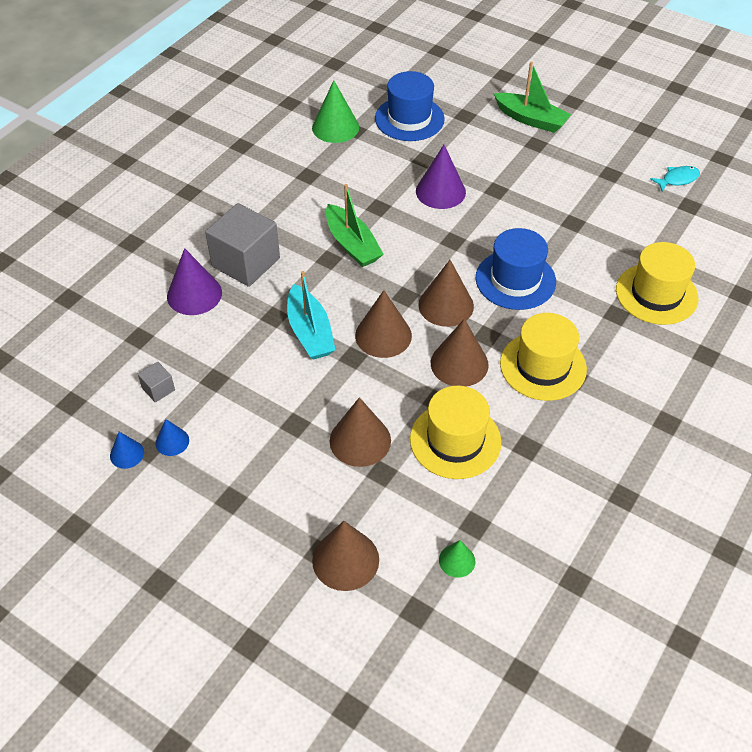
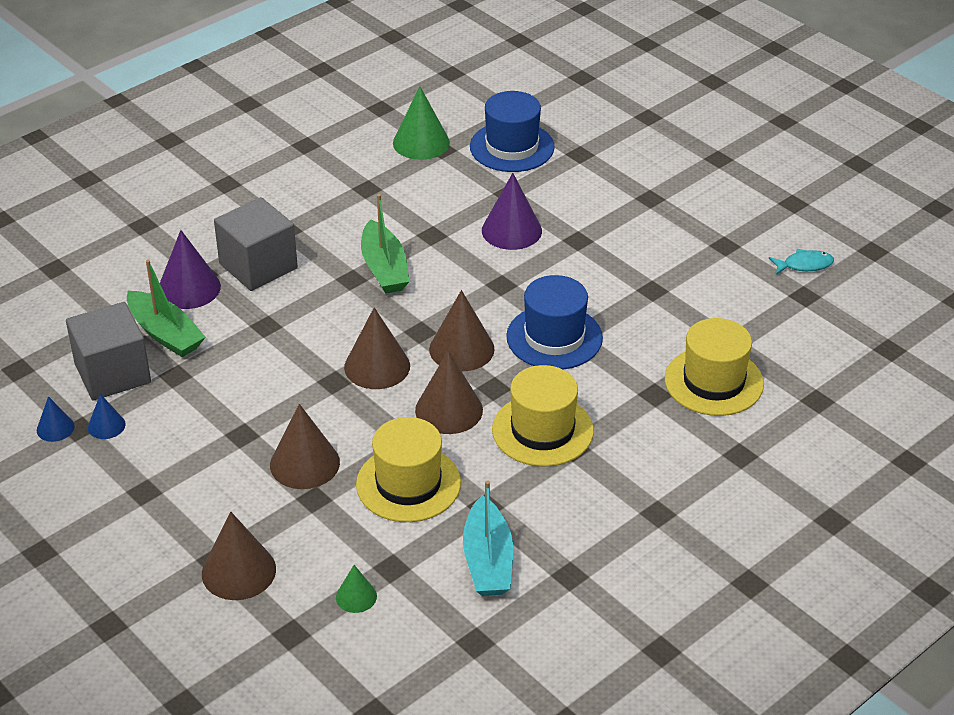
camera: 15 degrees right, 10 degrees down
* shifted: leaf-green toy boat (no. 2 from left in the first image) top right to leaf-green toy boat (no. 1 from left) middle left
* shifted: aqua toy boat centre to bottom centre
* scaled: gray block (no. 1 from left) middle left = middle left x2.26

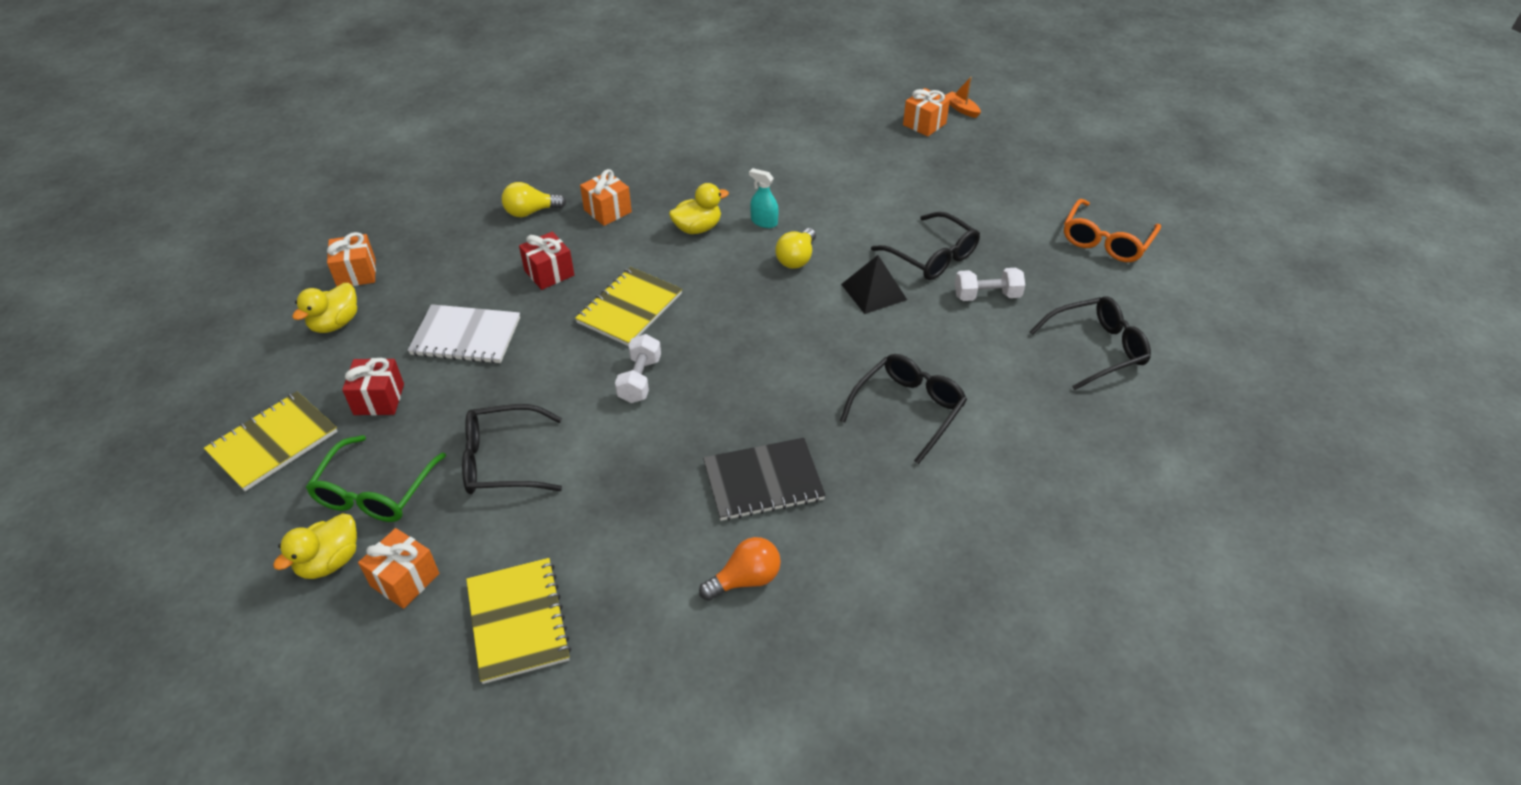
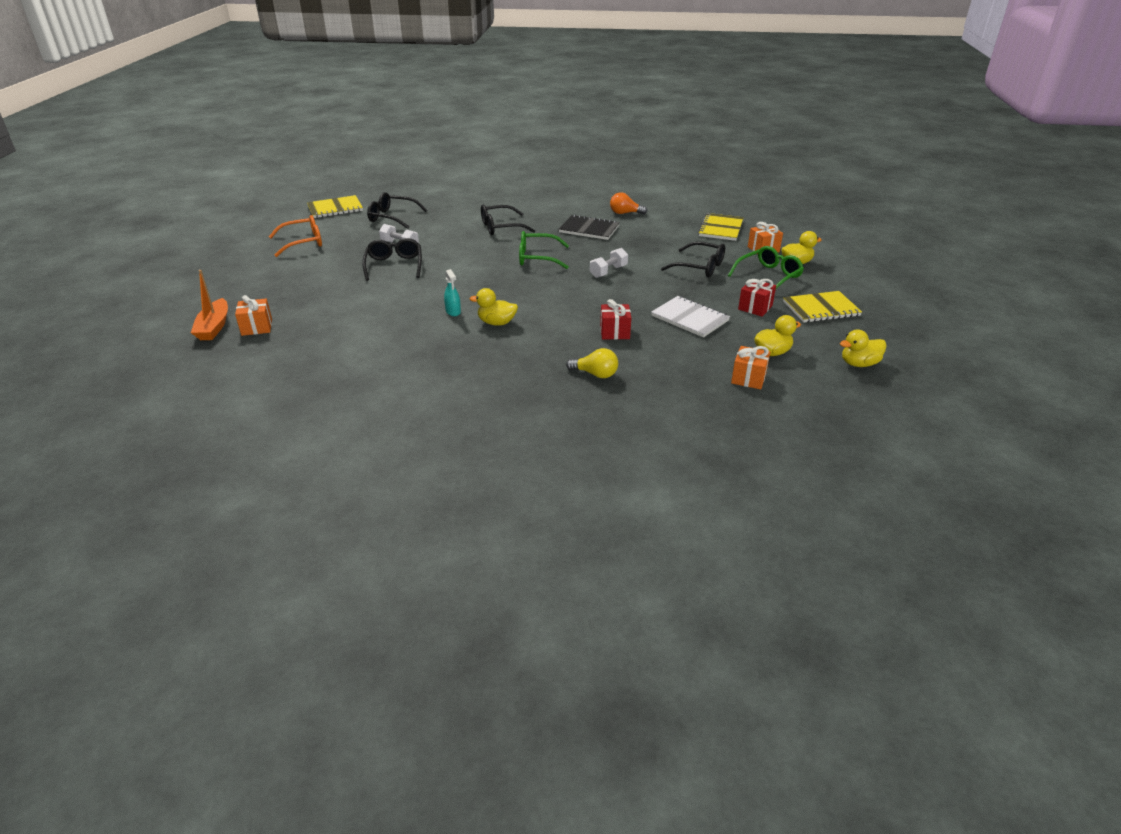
camera: 145 degrees left, 10 degrees down
* scaled: bright orange toy boat top centre = middle left x1.76
* gone: bright orange present (no. 3 from left) top centre
* gone: bright yellow lightbulb (no. 2 from left) top centre
* gone: black solid pyramid centre
* shifted: bright yellow notepad (no. 3 from left in the first image) centre to bright yellow notepad (no. 1 from left) top left
* new: leaf-green glasses (no. 1 from left) top centre
* new: bright yellow rubber duck (no. 4 from left) middle right

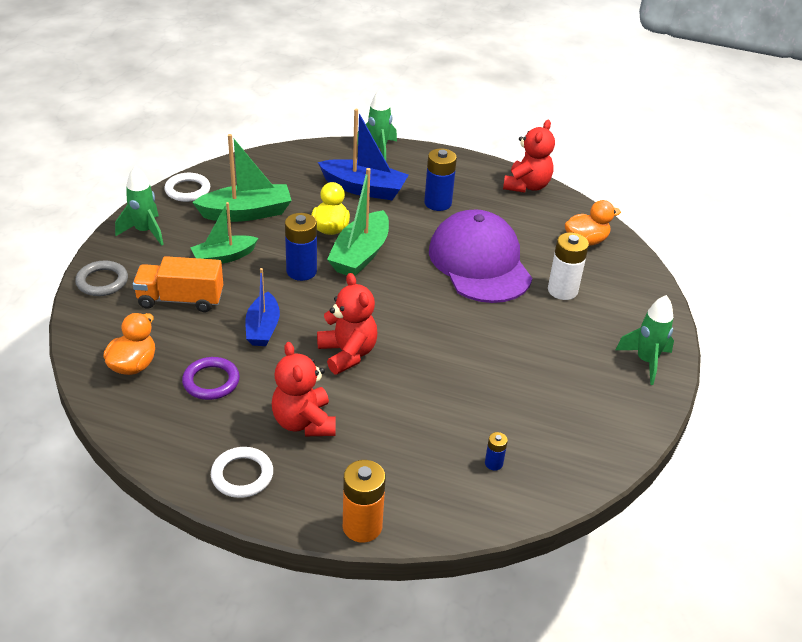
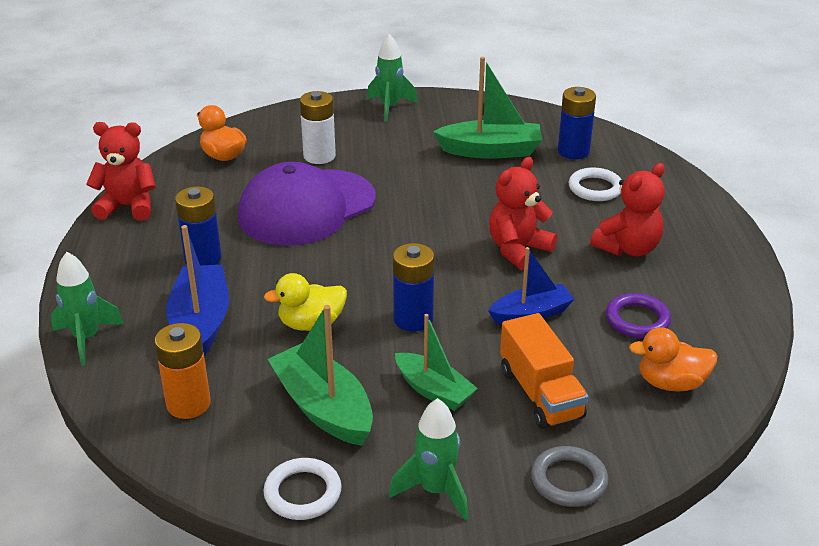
camera: 110 degrees left, 5 degrees down
* shifted: leaf-green toy boat (no. 3 from left) centre to top centre
* scaled: royal blue AA battery (no. 3 from left) bottom centre = top right x2.01
* shifted: pure white ring (no. 2 from left) bottom left to middle right
* shifted: bright orange AA battery bottom centre to bottom left

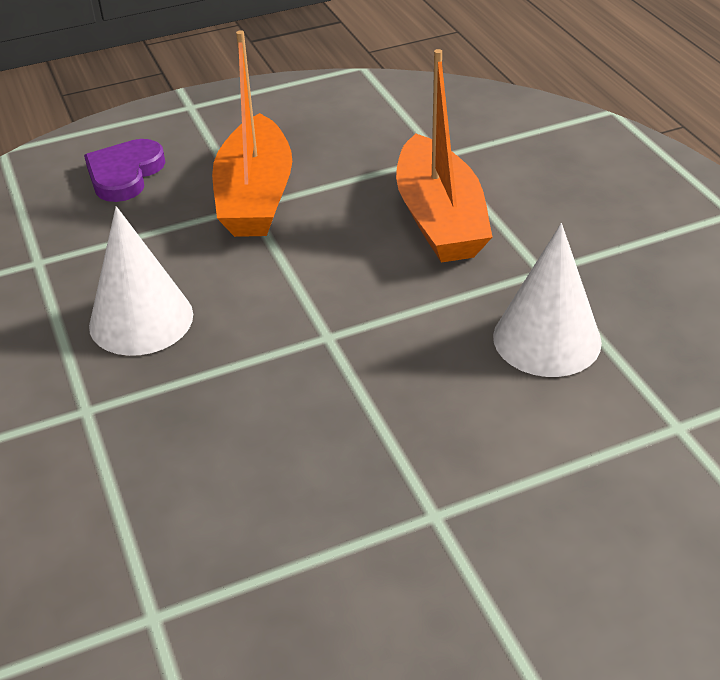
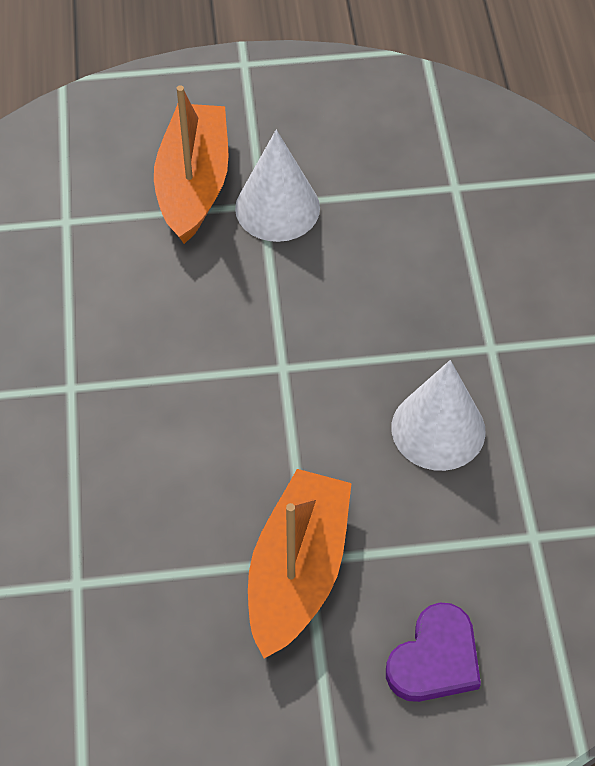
camera: 165 degrees left, 15 degrees up
* shifted: bright orange toy boat (no. 2 from left in the first image) top centre to bright orange toy boat (no. 1 from left) top left
* shifted: pure white cone shape (no. 2 from left in the first image) middle right to pure white cone shape (no. 1 from left) top centre

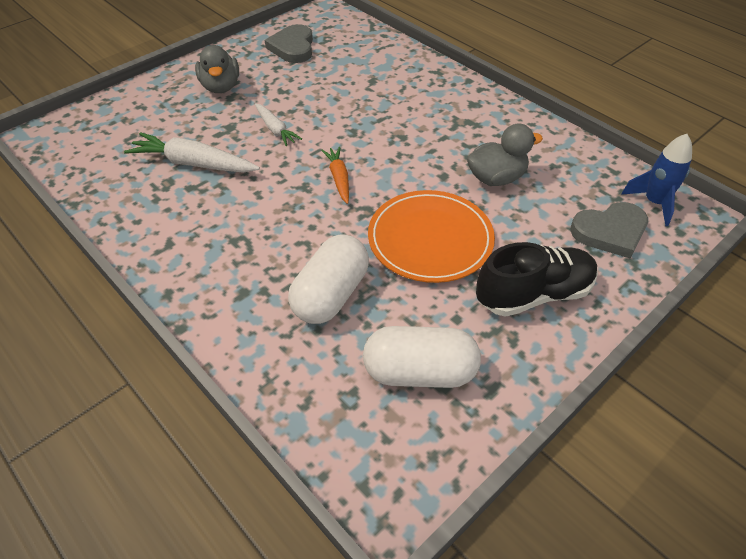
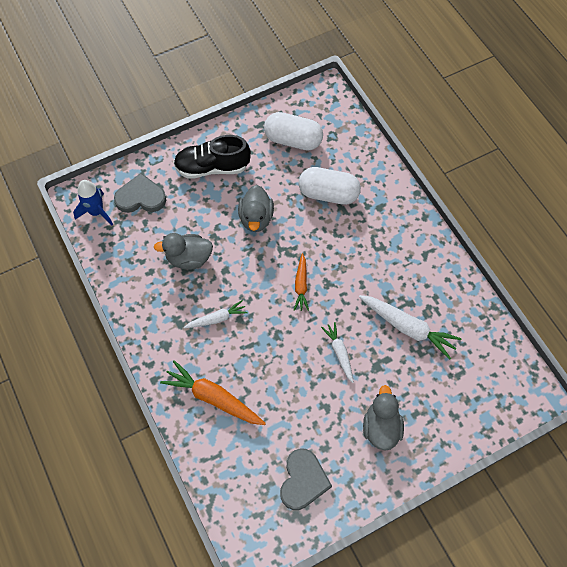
camera: 165 degrees left, 15 degrees up
* swapped: bright orange flat dish centre to gray rubber duck (no. 2 from left) centre
* rotated: pure white pill (no. 1 from left in the first image) centre = top centre 60 degrees clockwise
* new: pure white toy carrot (no. 1 from left) centre
* new: bright orange toy carrot (no. 1 from left) bottom centre

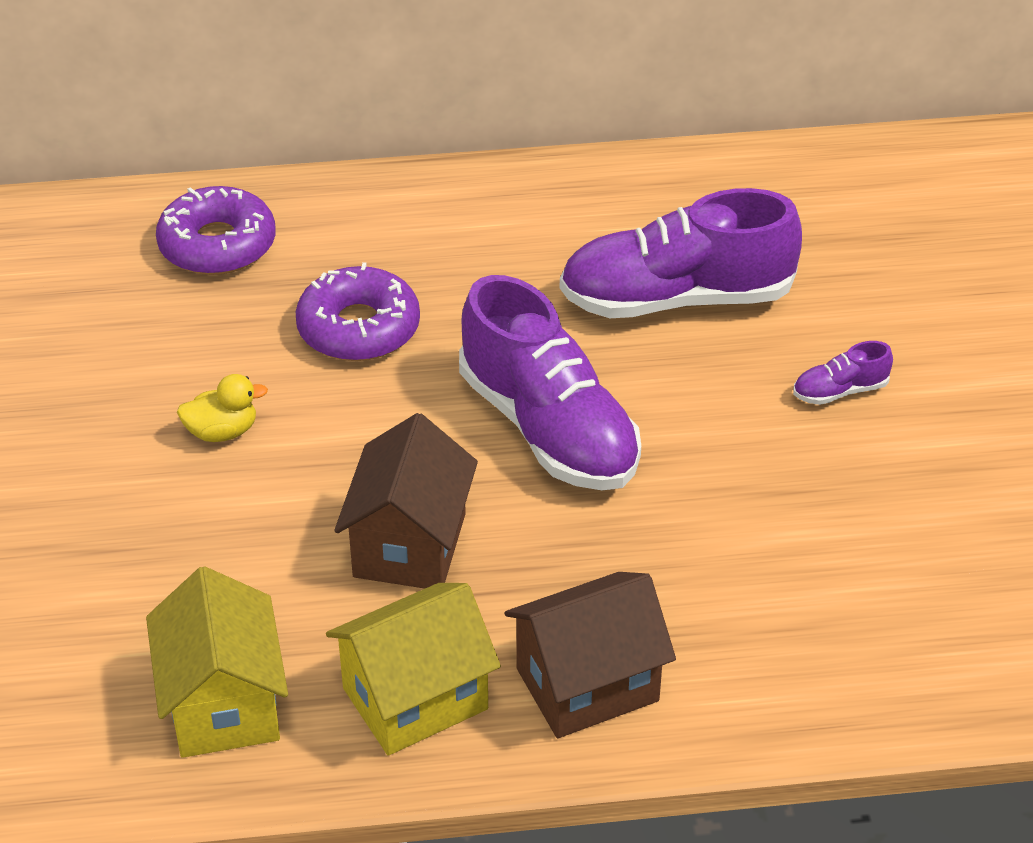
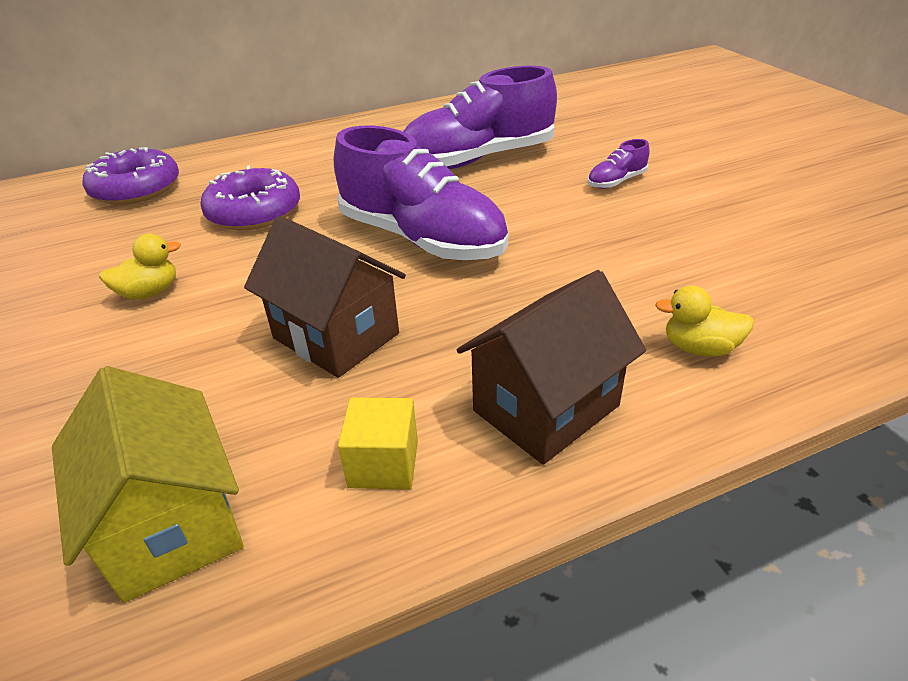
camera: 15 degrees left, 5 degrees down
* rotated: russet toy house (no. 1 from left) centre = centre 45 degrees counterclockwise
* swapped: bright yellow toy house (no. 2 from left) bottom centre to bright yellow block centre
* new: bright yellow rubber duck (no. 2 from left) middle right

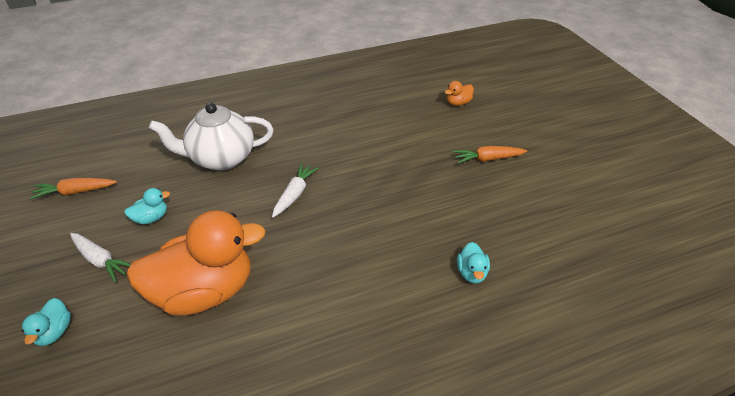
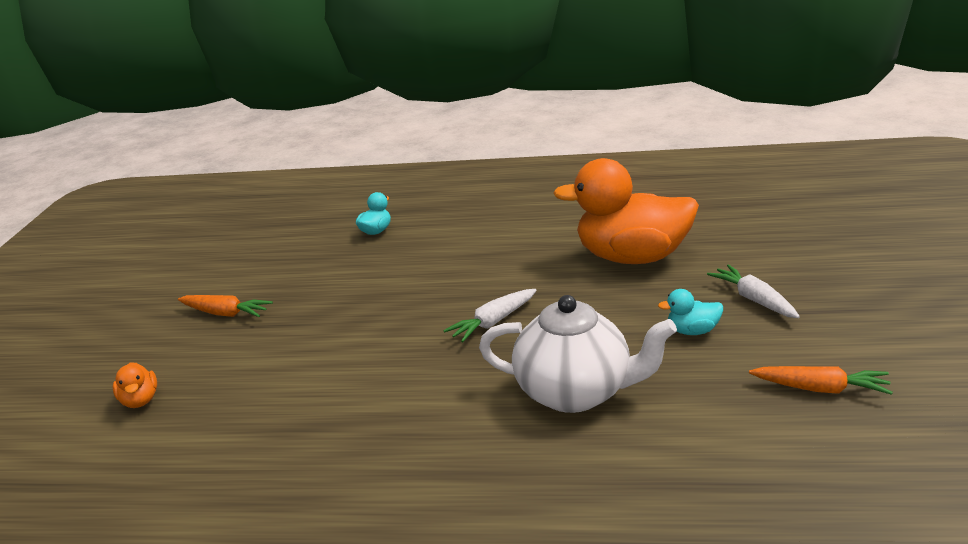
camera: 150 degrees left, 15 degrees down
* rotated: bright orange rubber duck (no. 2 from left in the first image) top centre = bottom left 75 degrees clockwise
* gone: aqua rubber duck (no. 1 from left) bottom left

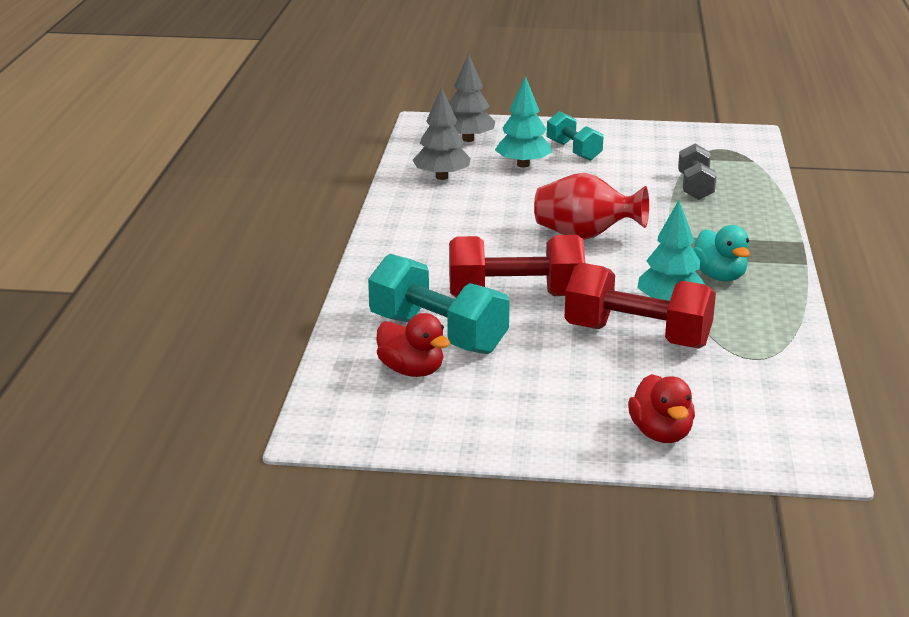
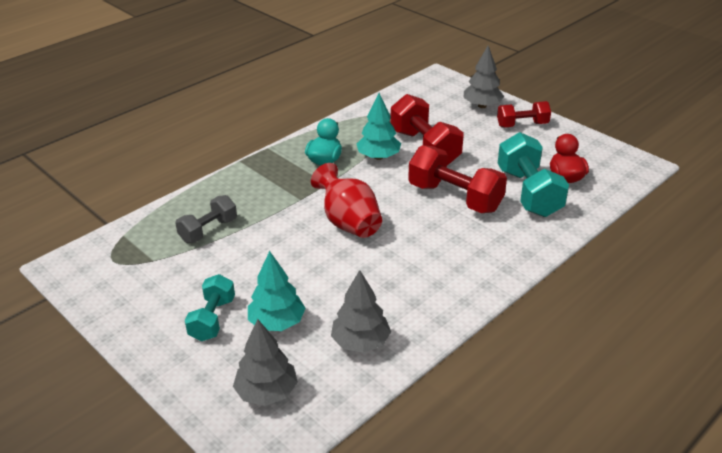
camera: 140 degrees left, 10 degrees up
* swapped: crimson rubber duck (no. 2 from left) middle right to gray fir tree (no. 3 from left) top right
* new: crimson free weight (no. 3 from left) top right

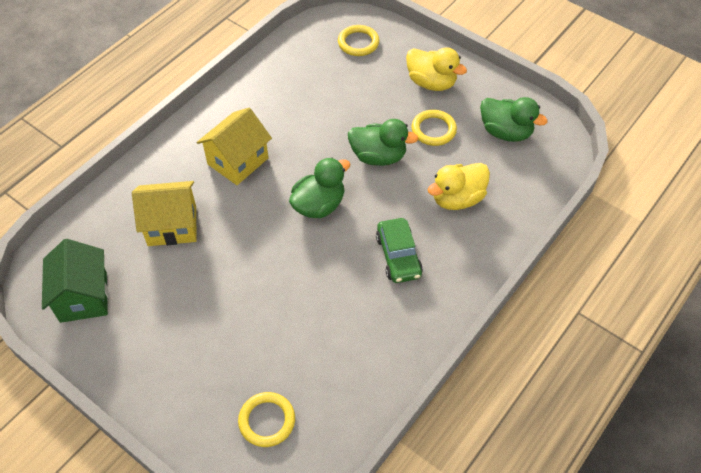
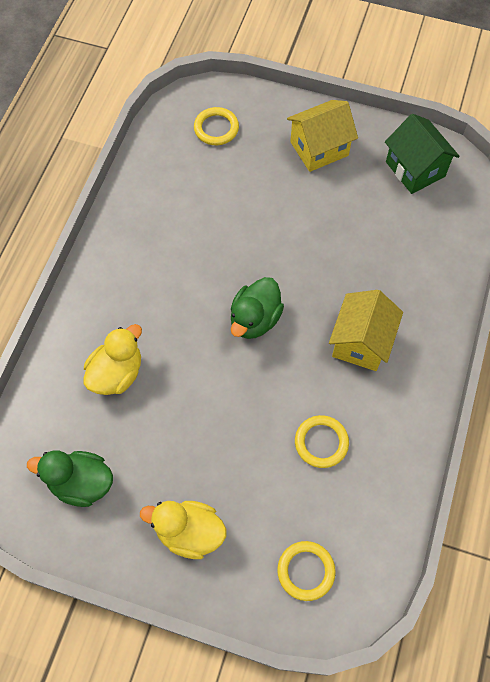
camera: 160 degrees right, 10 degrees up
* shifted: bright yellow ring (no. 3 from left) top centre to centre
* gone: leaf-green rubber duck (no. 2 from left) top centre
* shifted: bright yellow toy house (no. 1 from left) middle left to top centre
* gone: leaf-green toy car centre

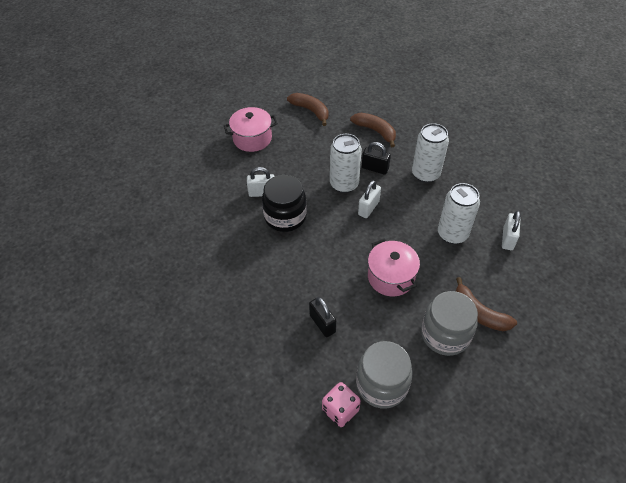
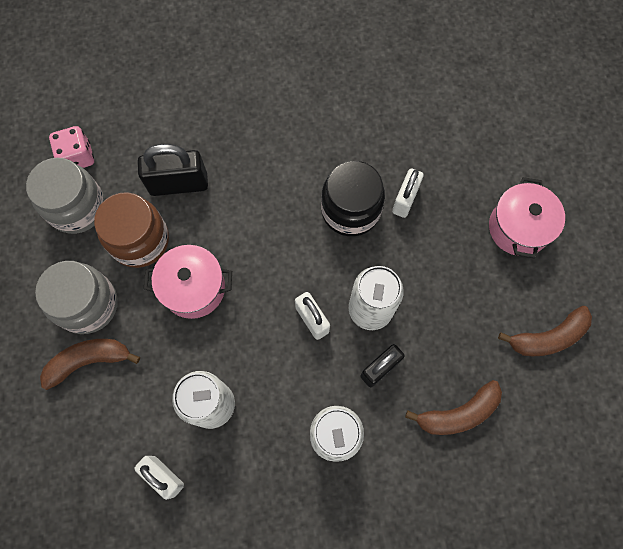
camera: 115 degrees right, 20 degrees up
* scaled: black lock (no. 1 from left) centre = top left x1.51
* new: russet preserve jar middle left

